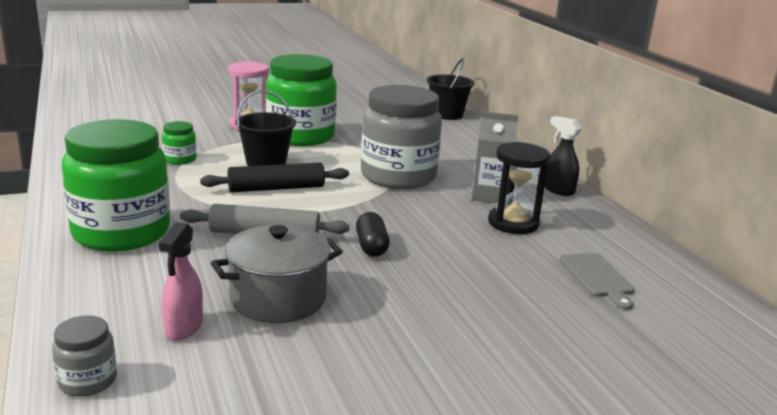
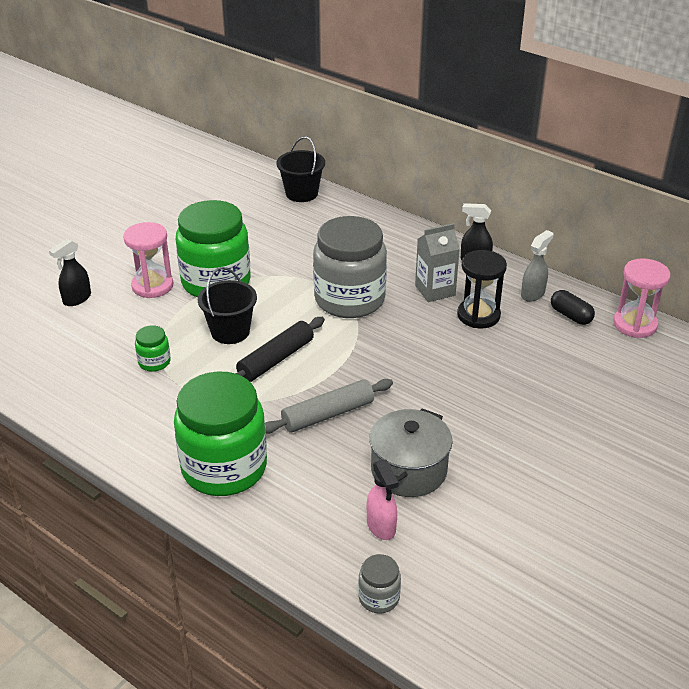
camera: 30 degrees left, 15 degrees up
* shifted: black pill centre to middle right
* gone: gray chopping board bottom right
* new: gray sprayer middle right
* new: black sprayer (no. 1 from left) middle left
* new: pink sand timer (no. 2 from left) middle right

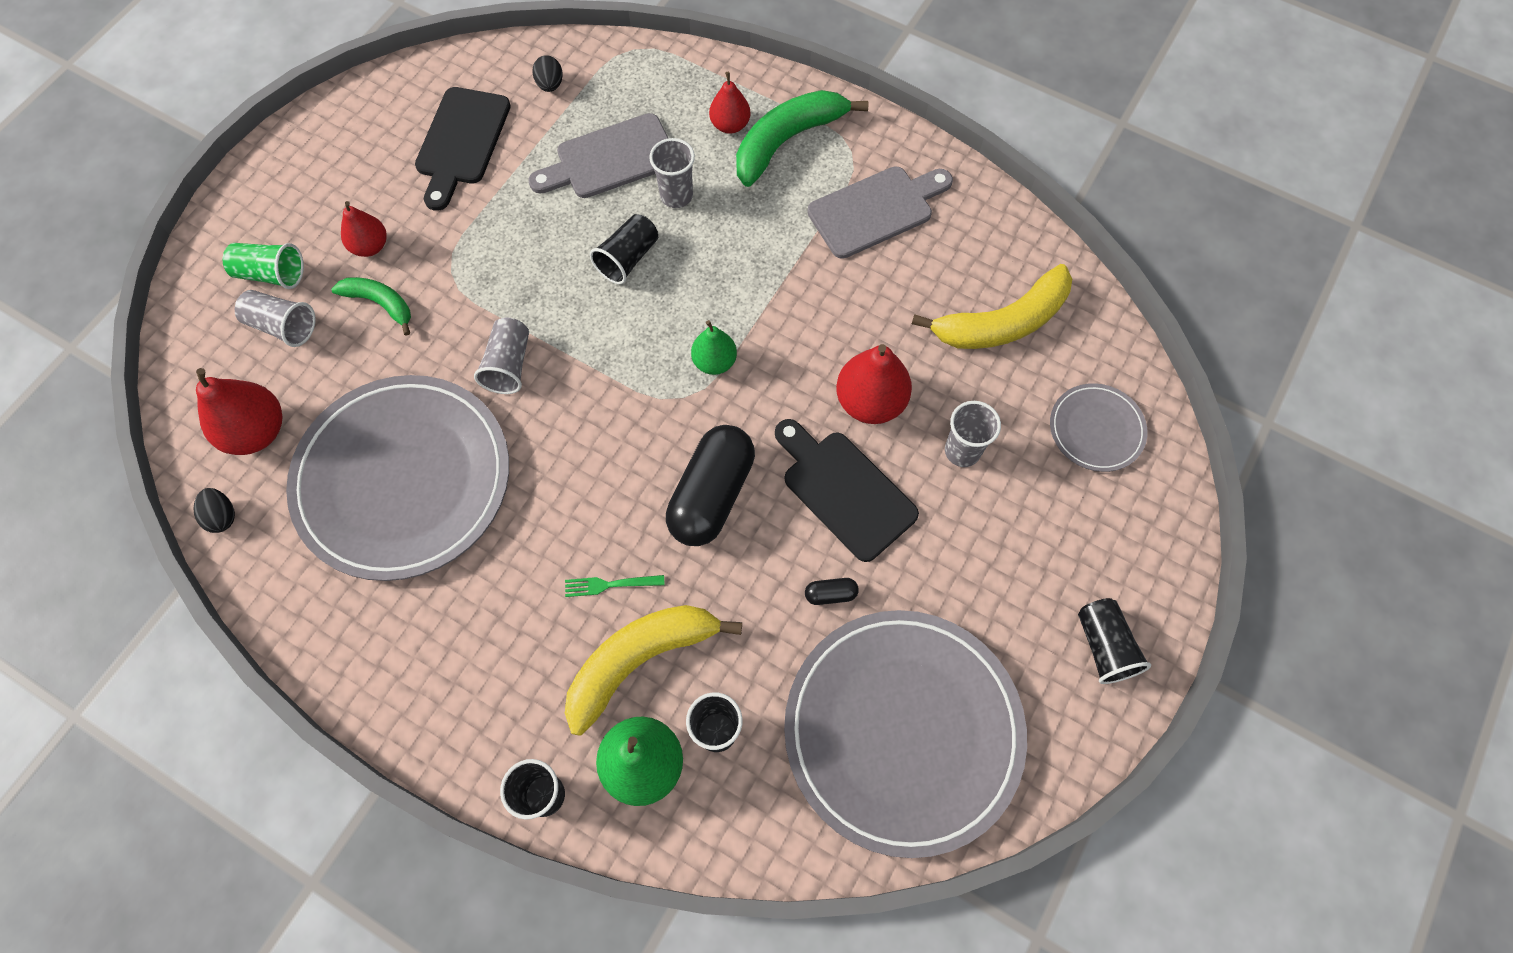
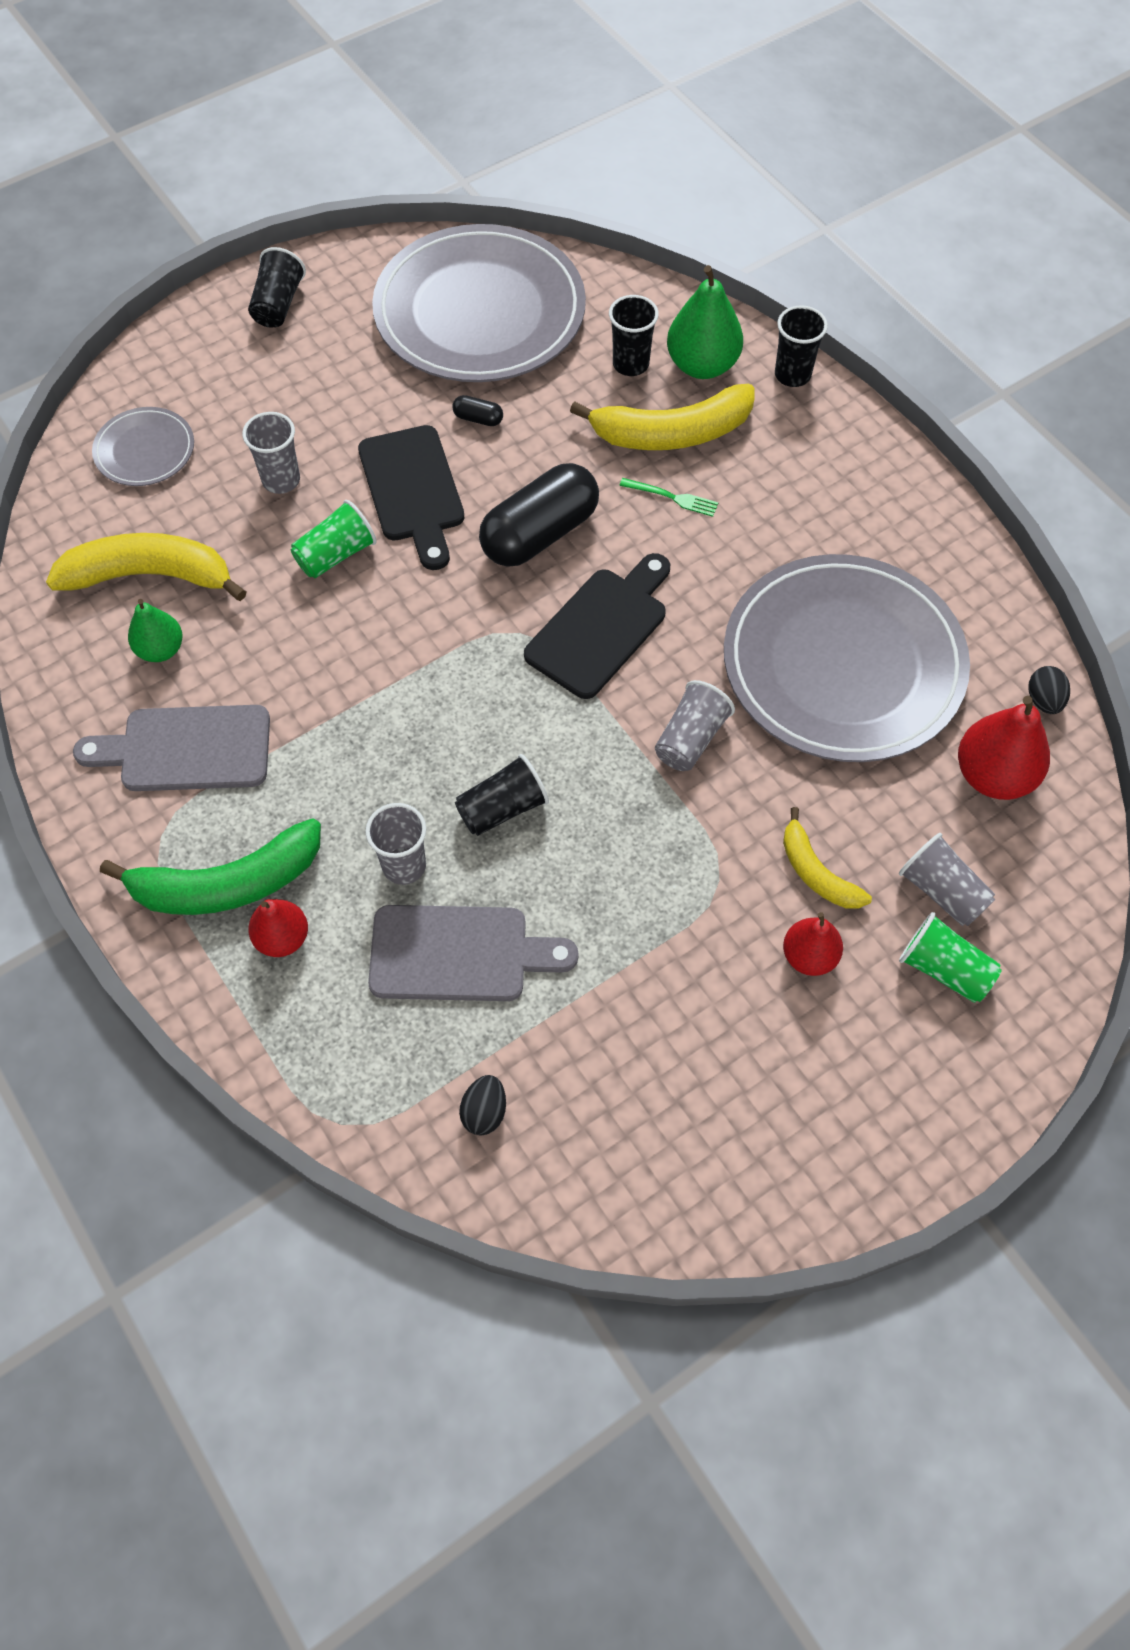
camera: 155 degrees left, 5 degrees down
* shifted: black chopping board (no. 1 from left in the first image) top left to black chopping board (no. 2 from left) centre
* repainted: leaf-green banana fruit (no. 1 from left) top left to bright yellow banana fruit (no. 3 from left) middle right
* shifted: leaf-green pear (no. 2 from left in the first image) centre to leaf-green pear (no. 1 from left) middle left
* swapped: crimson pear (no. 4 from left) centre to leaf-green cup (no. 1 from left) top left

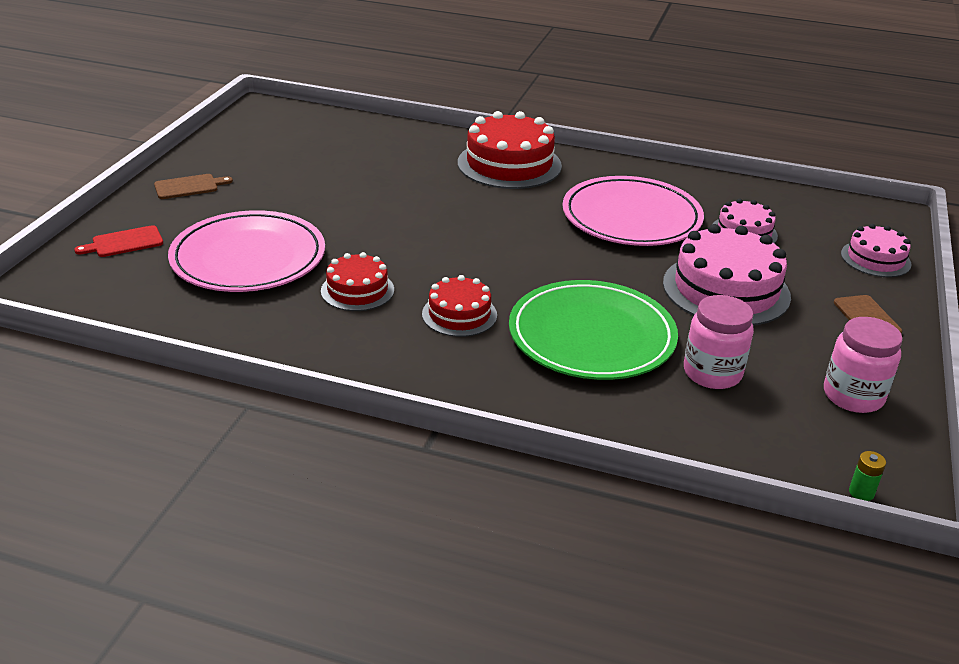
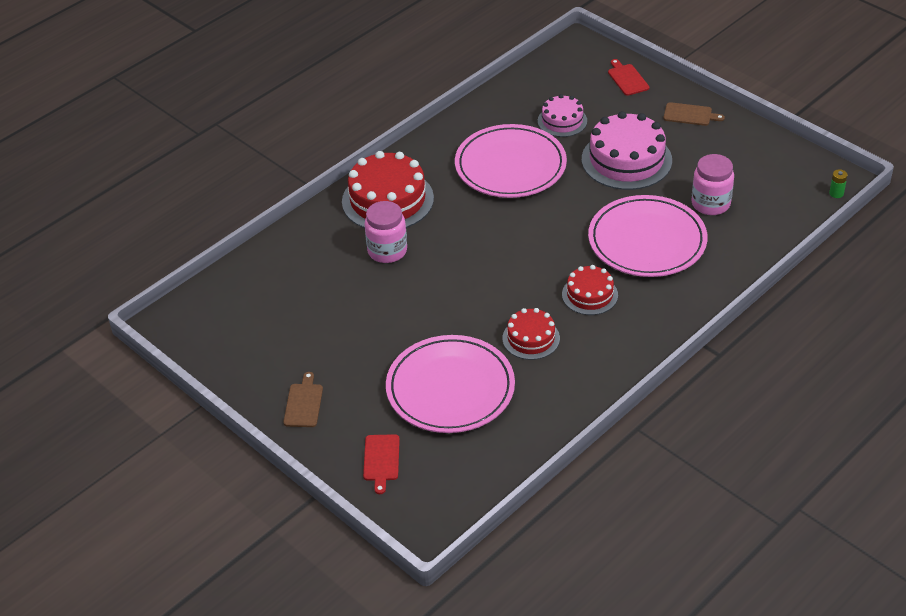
camera: 60 degrees left, 10 degrees up
* swapped: pink gateau (no. 3 from left) middle right to crimson chopping board (no. 2 from left) top right
* repainted: leaf-green flat dish centre to pink flat dish (no. 3 from left) middle right
* shifted: pink preserve jar (no. 2 from left in the first image) middle right to pink preserve jar (no. 1 from left) centre

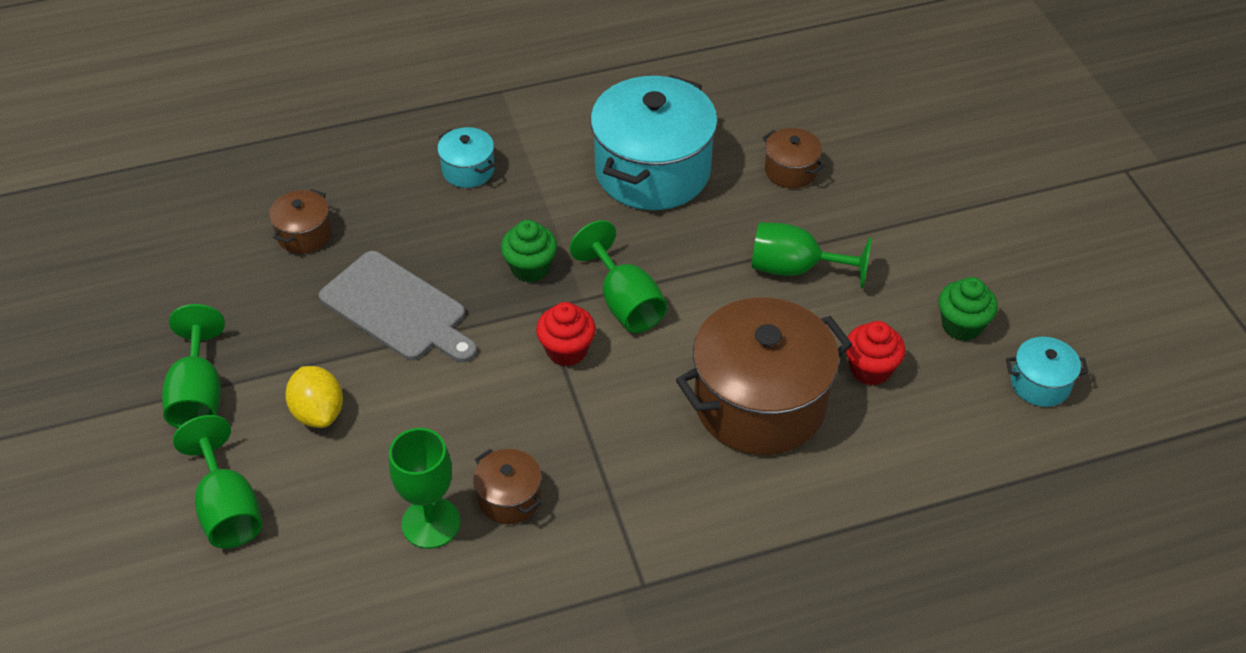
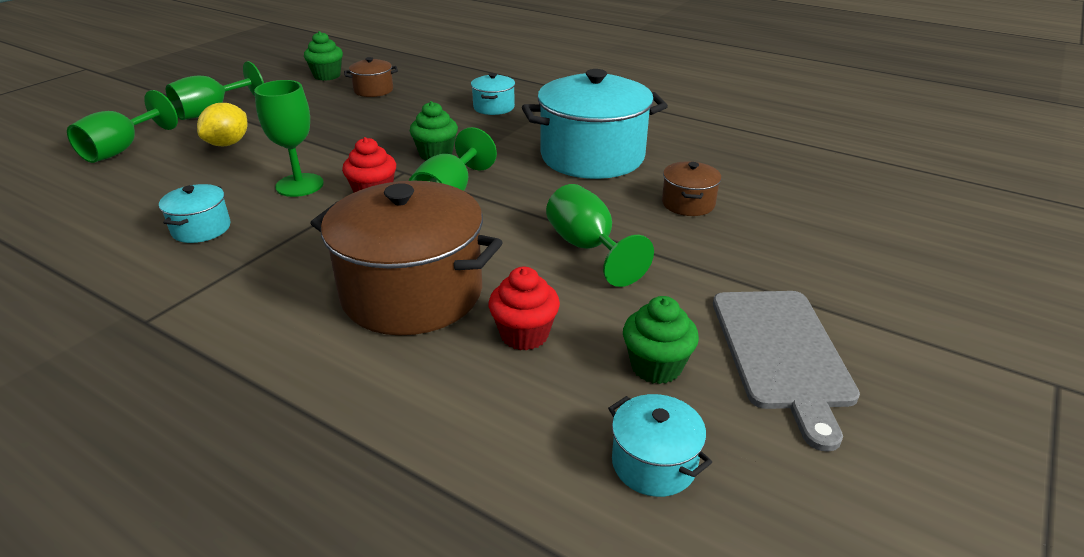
camera: 50 degrees right, 15 degrees down
* shifted: gray chopping board middle left to middle right
* shifted: leaf-green wine glass (no. 3 from left) bottom centre to top left
* repainted: russet pot (no. 2 from left) bottom centre to aqua pot (no. 1 from left) middle left
* new: leaf-green muffin (no. 1 from left) top left

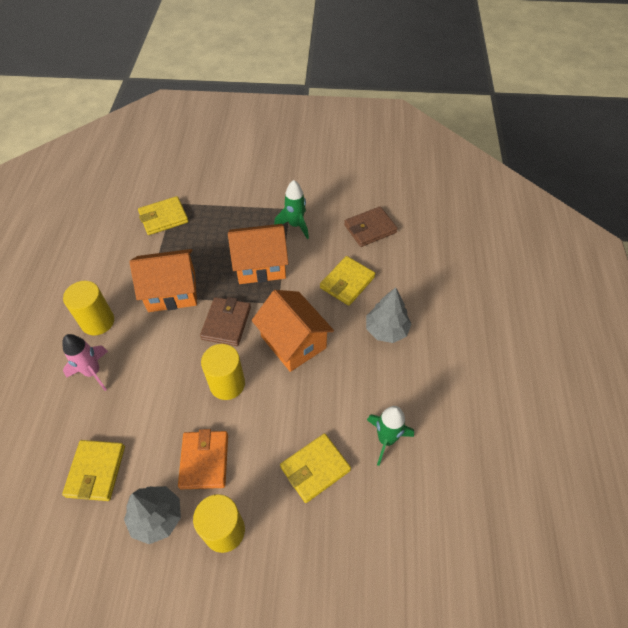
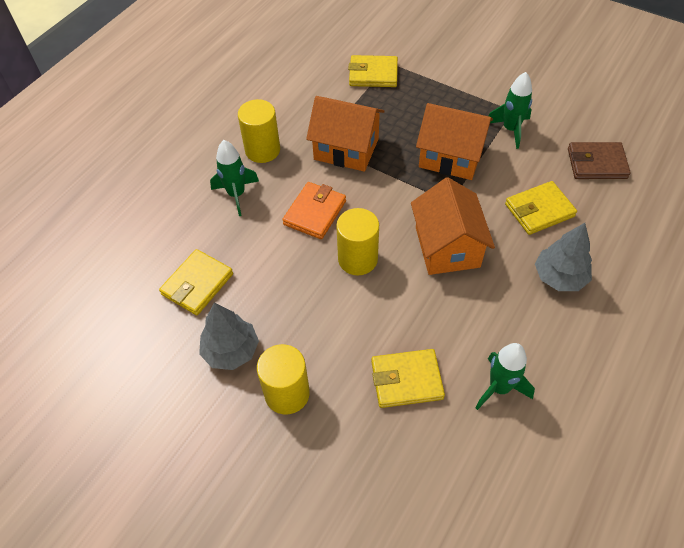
camera: 30 degrees right, 0 degrees up
* gone: russet wallet (no. 1 from left) centre
* repainted: pink rocket middle left to leaf-green rocket (no. 1 from left) top centre
* shifted: bright orange wallet bottom left to centre

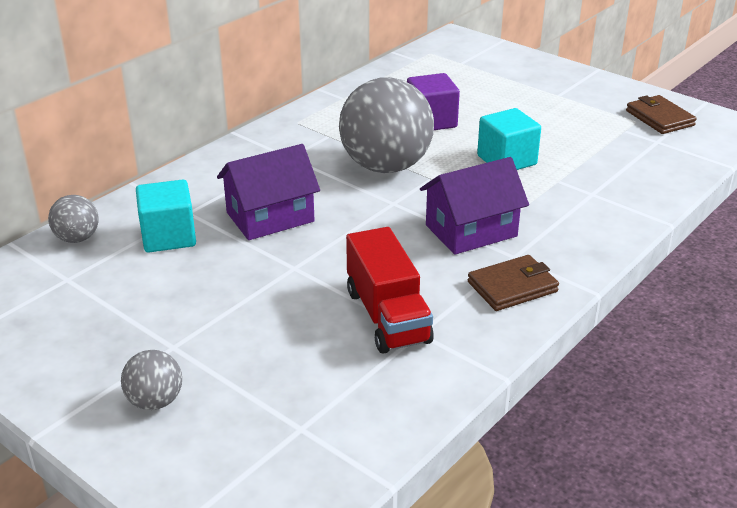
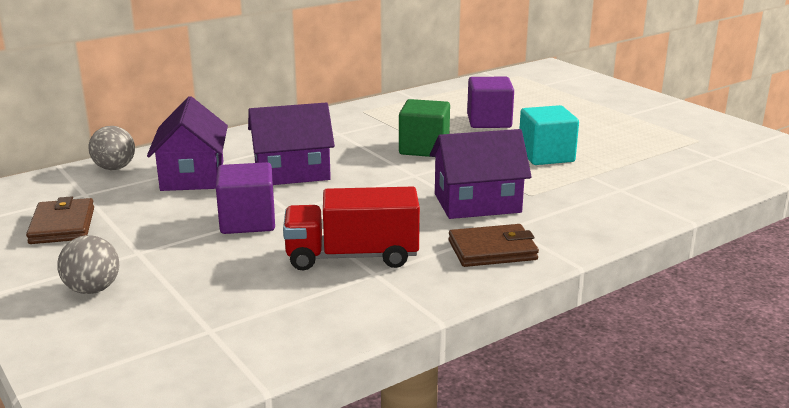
camera: 15 degrees right, 10 degrees down
* swapped: gray sphere (no. 3 from left) top centre to leaf-green block top centre
* shifted: russet wallet (no. 2 from left in the first image) top right to russet wallet (no. 1 from left) middle left
* swapped: aqua block (no. 1 from left) middle left to royal purple toy house (no. 1 from left) middle left
* rotated: crimson lorry centre = centre 90 degrees clockwise
* new: royal purple block (no. 1 from left) middle left

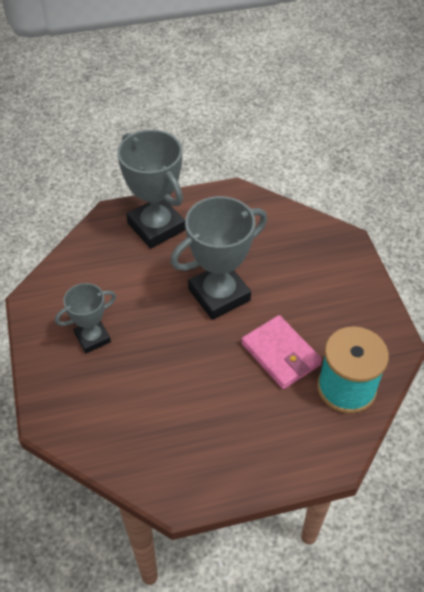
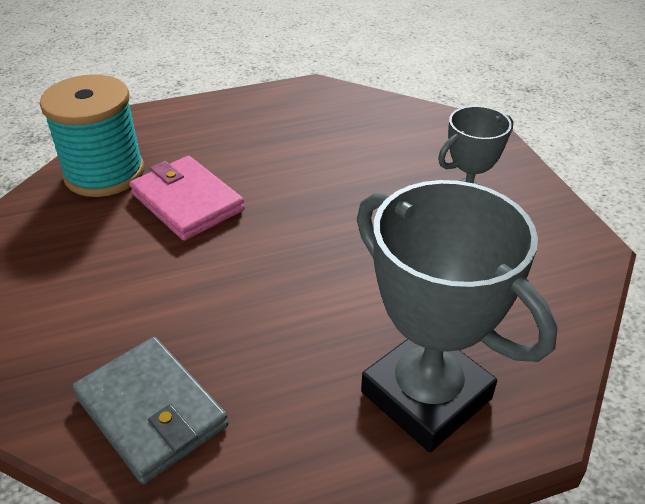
camera: 175 degrees right, 10 degrees down
* gone: gray award cup (no. 3 from left) centre
* new: gray wallet bottom left

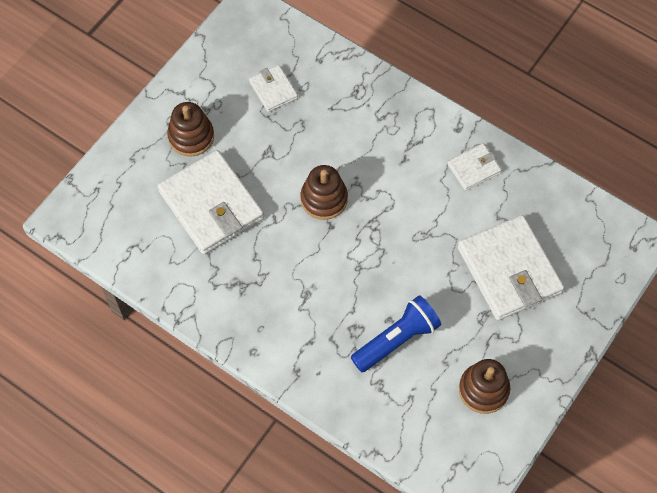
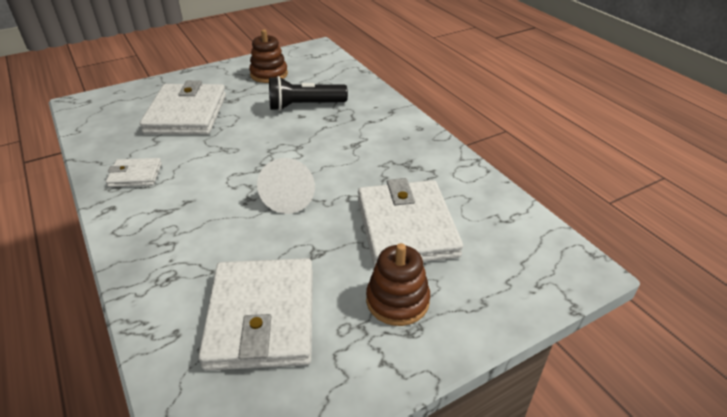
camera: 155 degrees left, 25 degrees down
* scaled: pure white wallet (no. 2 from left in the first image) top centre = bottom centre x2.02
* swapped: russet stacking toy (no. 2 from left) centre to pure white cone shape centre
* repainted: royal blue torch bottom centre to black torch top centre

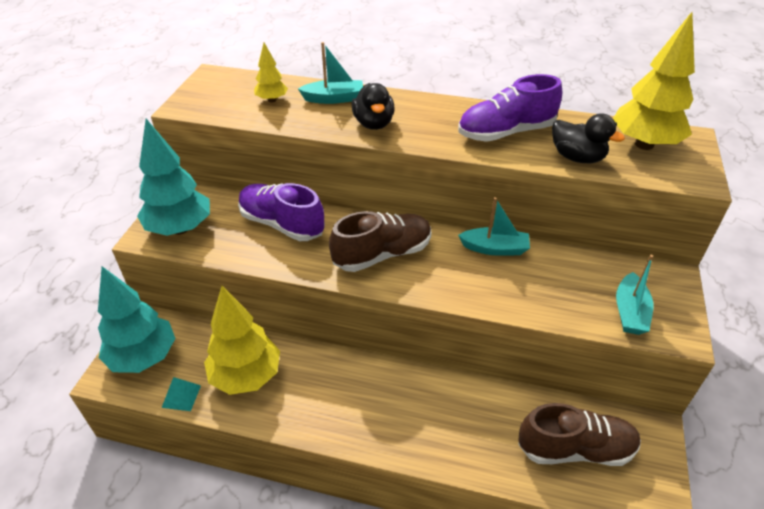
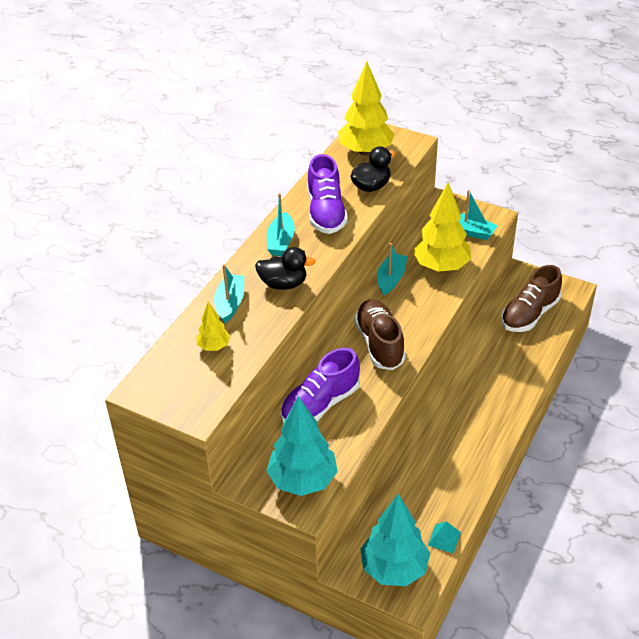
camera: 75 degrees left, 0 degrees up
* shifted: bright yellow fir tree (no. 1 from left in the first image) bottom left to bright yellow fir tree (no. 3 from left) middle right
* rotated: russet sneaker (no. 2 from left) bottom right = middle right 150 degrees counterclockwise
* new: aqua toy boat (no. 2 from left) centre

